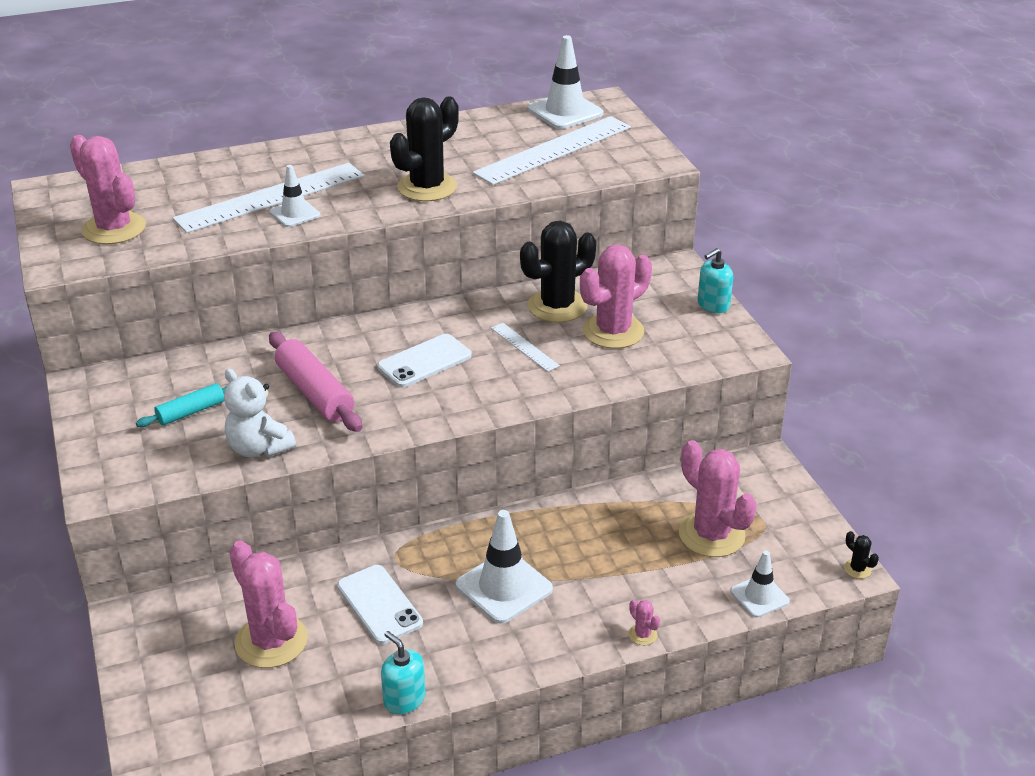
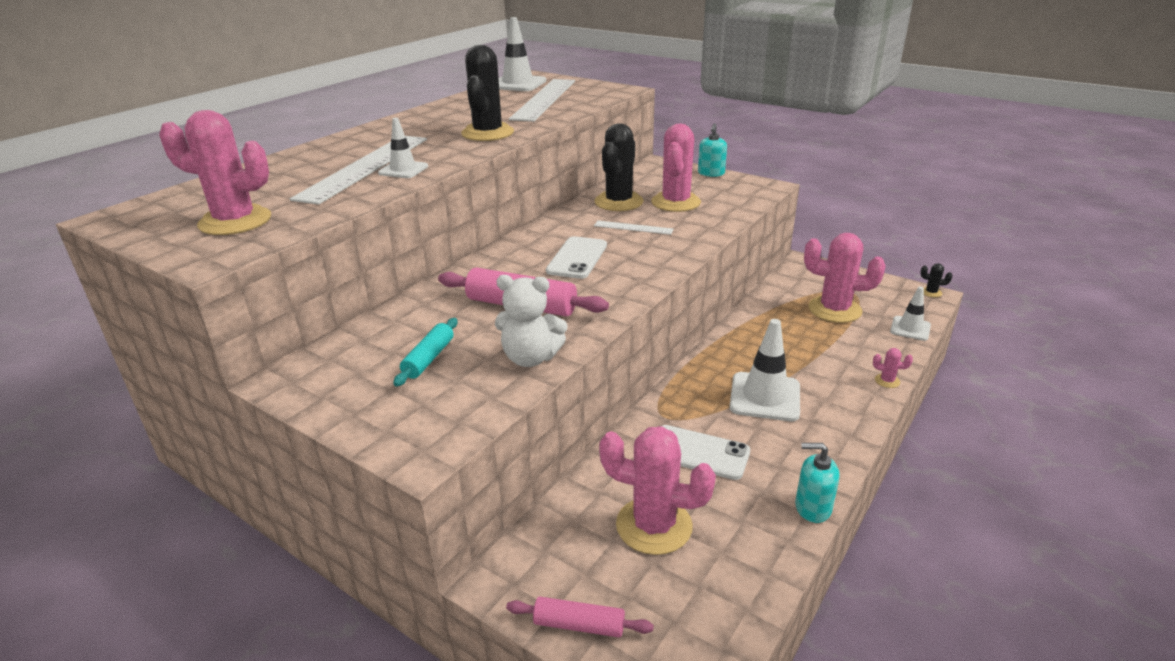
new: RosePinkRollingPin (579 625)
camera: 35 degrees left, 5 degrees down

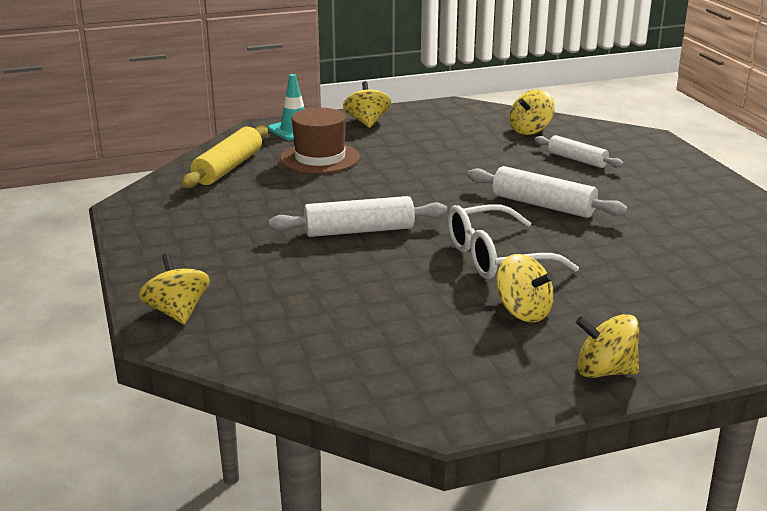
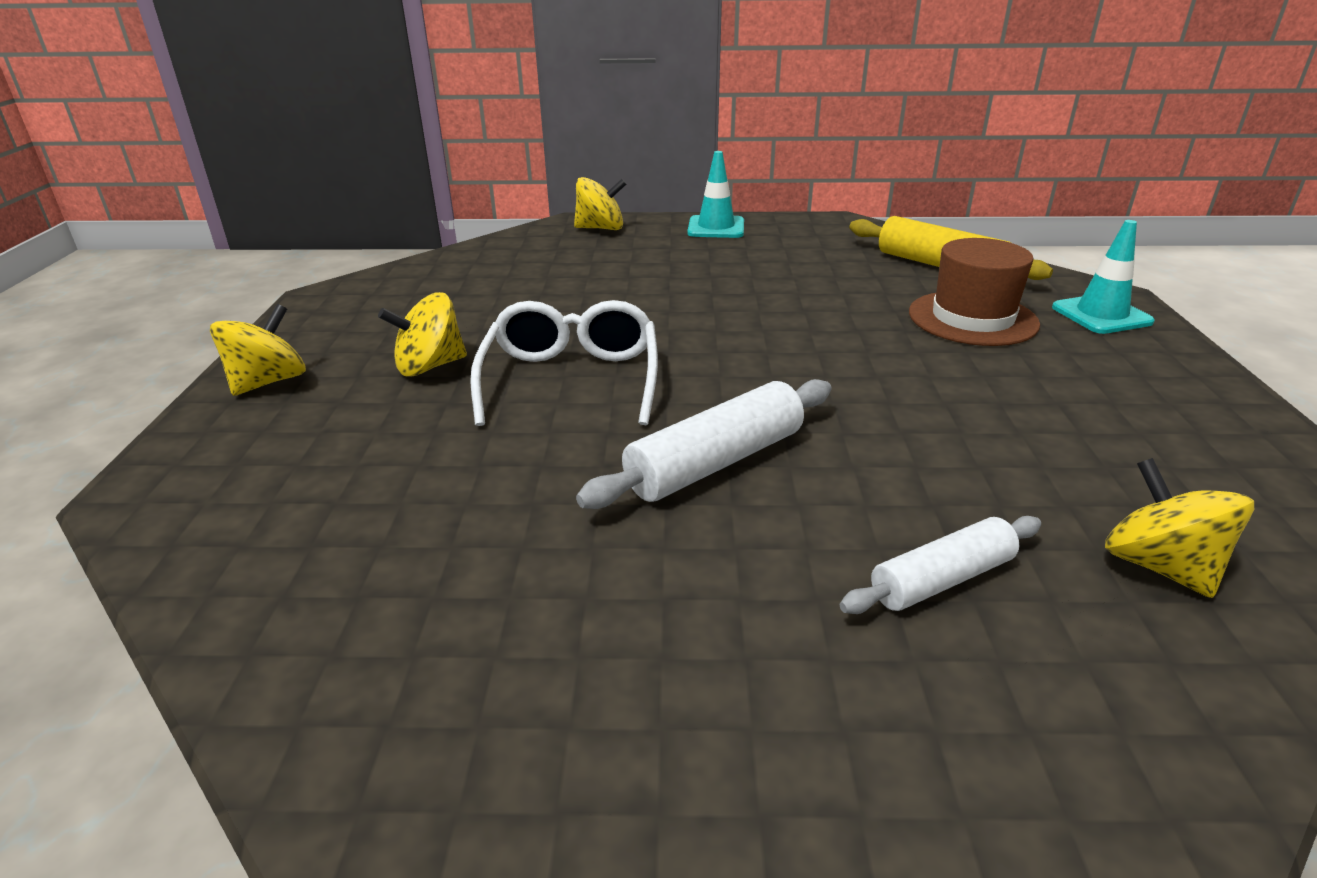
gone: GoldenSpinningTop (367 122); SnowWhiteRollingPin (359 230)
new: TurquoiseRoadCone (716 228)
camera: 110 degrees right, 5 degrees up

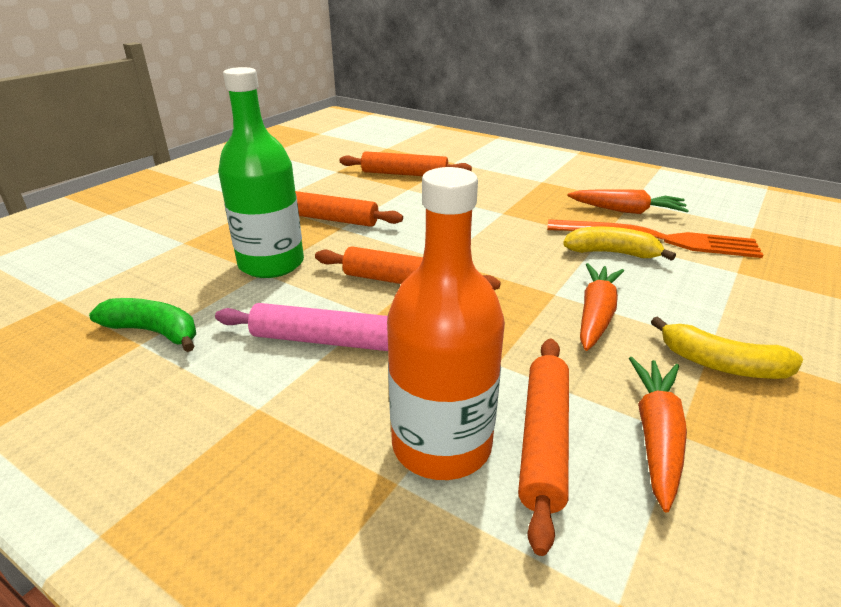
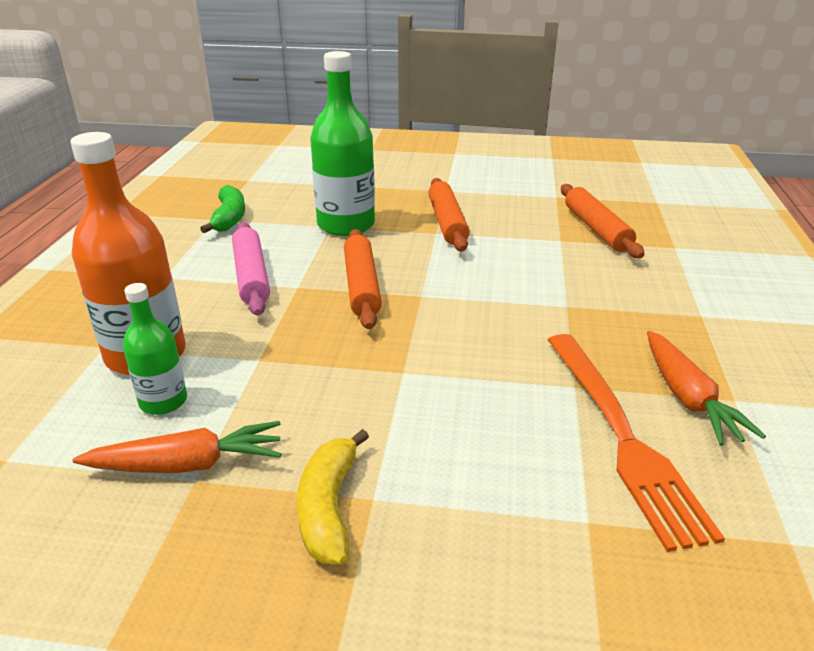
gone: GoldenToyBanana (612 253); OrangeColouredToyCarrot (596 314)
swapped: OrangeColouredRollingPin (544 440) to LeafGreenFlask (163 401)
camera: 65 degrees right, 0 degrees up

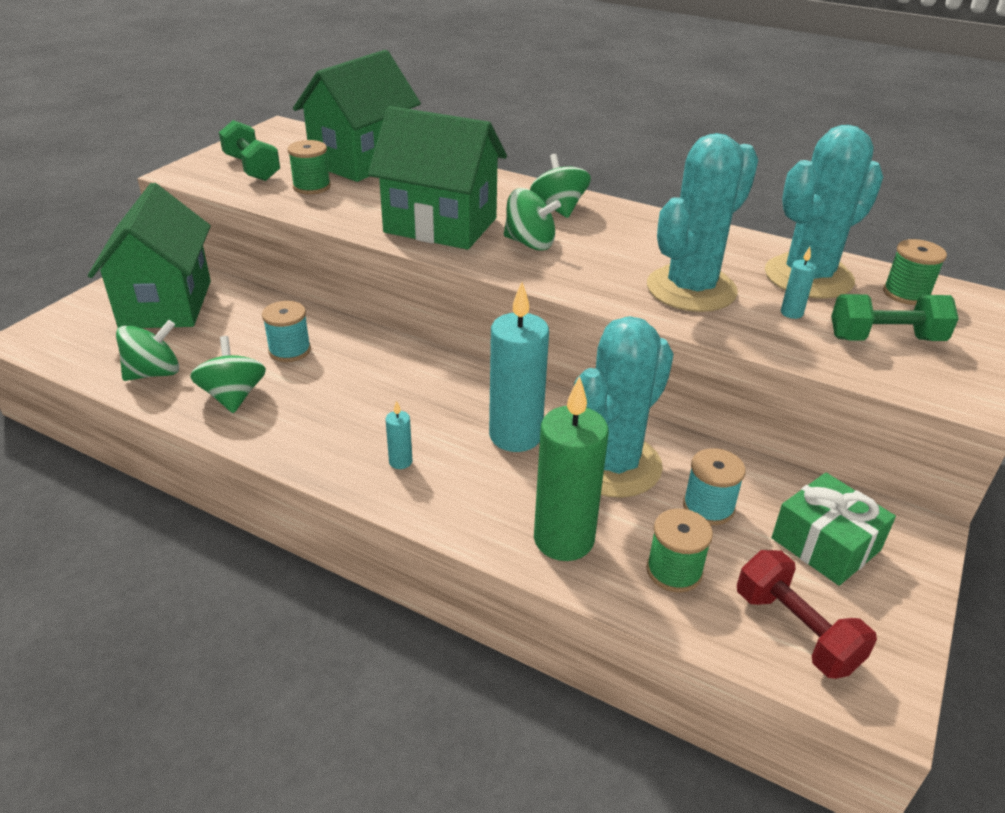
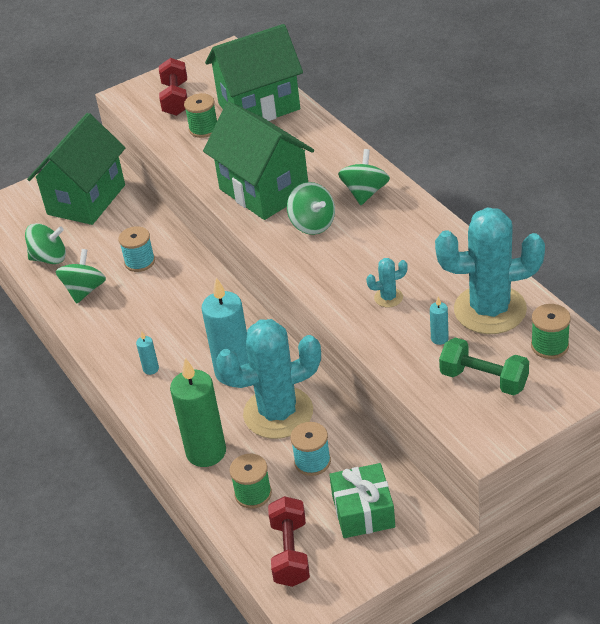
repainted: LeafGreenDumbbell (252 168) to RedDumbbell (175 99)
scaled: TurquoiseSaguaroCactus (691 289) = (388 297) x0.41
camera: 35 degrees right, 5 degrees up

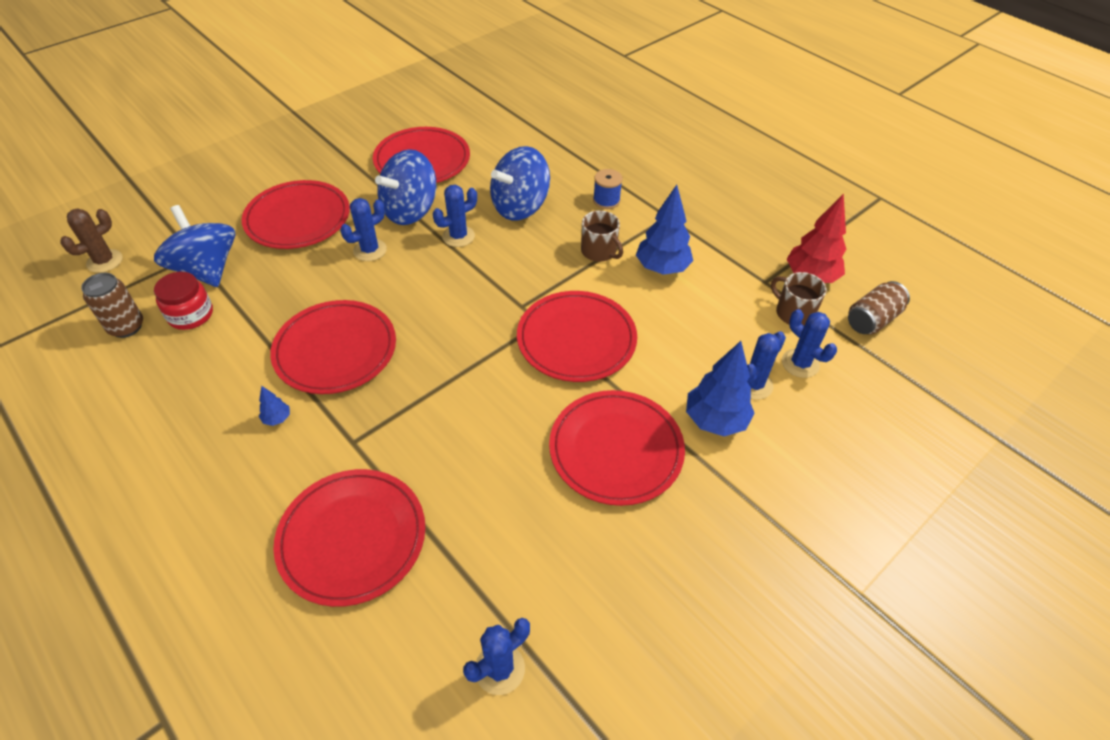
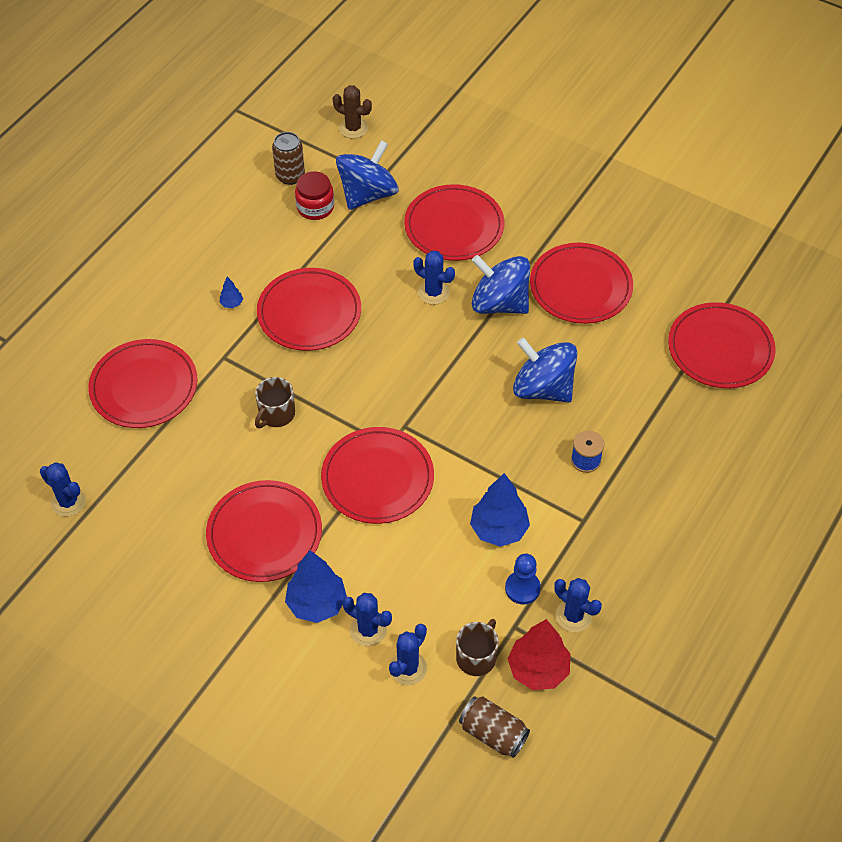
new: RedFlatDish (720 349); CobaltGamePawn (522 588)
shifted: CobaltSaguaroCactus (458 236) to (573 616); DarkBrownTeaMug (599 251) to (276 414)
camera: 75 degrees right, 5 degrees up

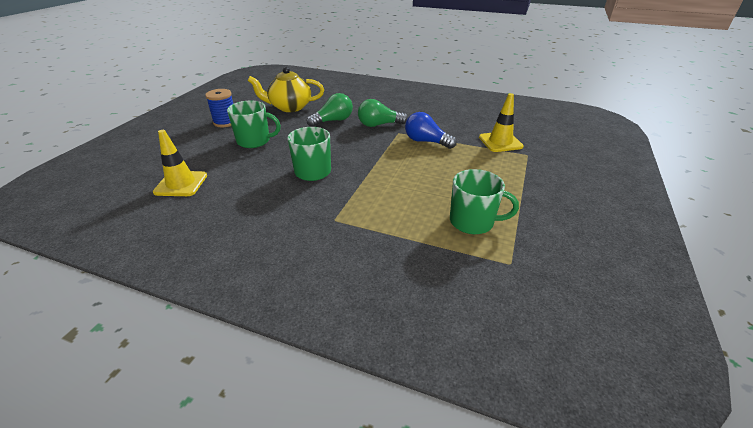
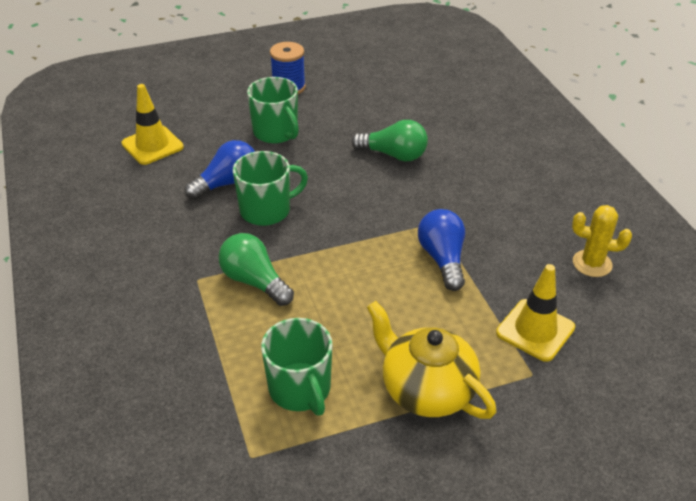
new: CobaltLightBulb (227 183); GoldenSaguaroCactus (592 263)
shifted: GoldenTeapot (289 107) to (426 390); LeafGreenLightBulb (379 125) to (255 281)
camera: 50 degrees right, 5 degrees up

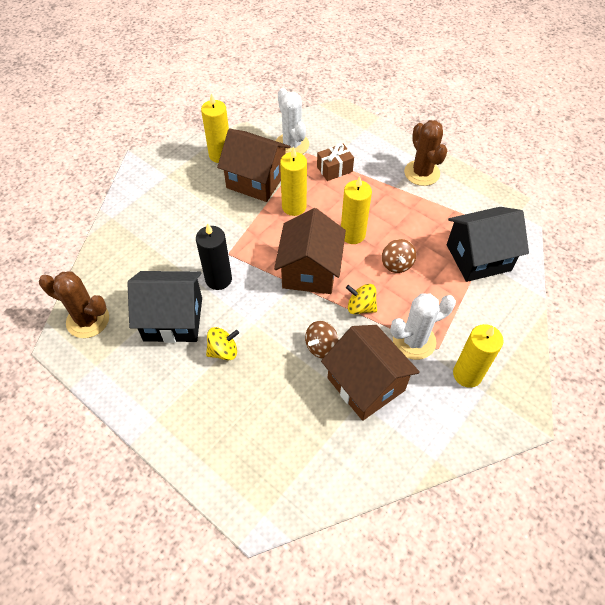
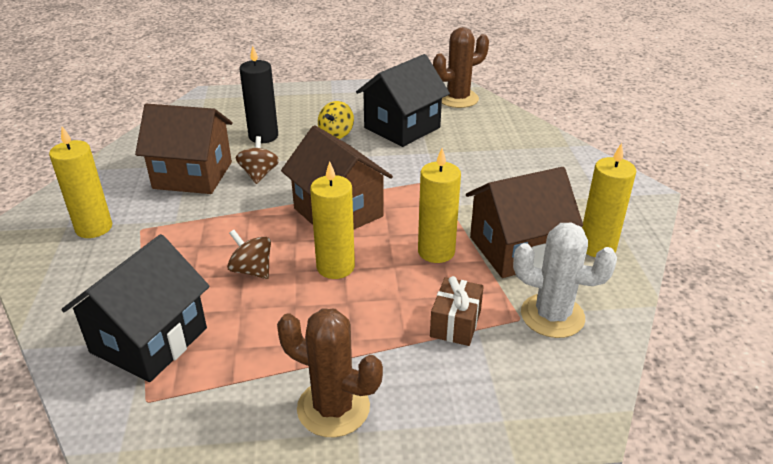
gone: GoldenSpinningTop (360 307); SnowWhiteSaguaroCactus (414 341)
shifted: JetBlackPillarCandle (218 279) to (263 136)
camera: 135 degrees right, 20 degrees down

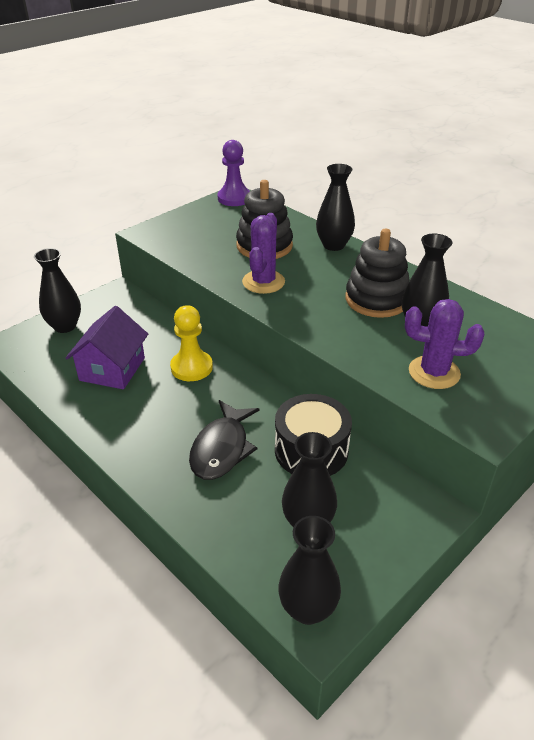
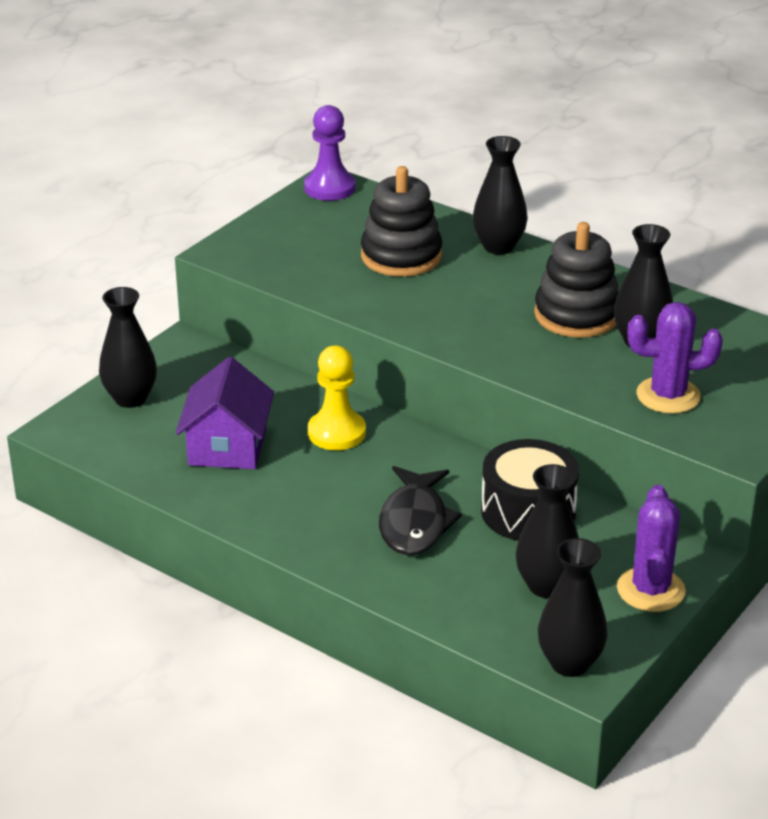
shifted: PurpleSaguaroCactus (263 282) to (650 590)
camera: 10 degrees left, 5 degrees down

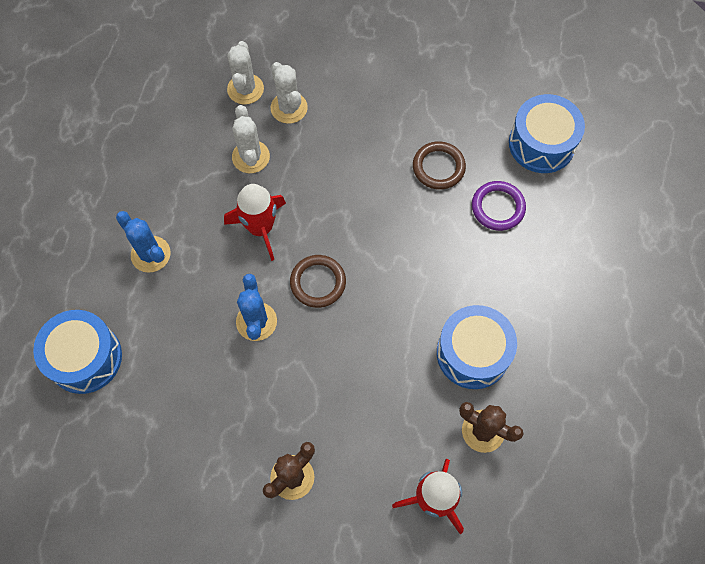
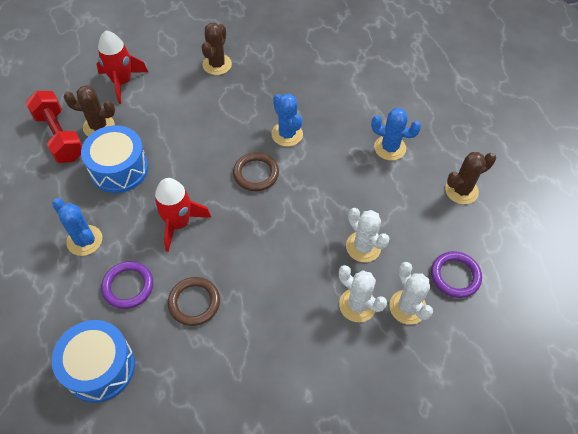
gone: CobaltToyDrum (85 358)
new: RedDumbbell (59 136); DarkBrownSaguaroCactus (461 190); CobaltSaguaroCactus (84 240); PurpleHoop (455 276)
shifted: RedRocket (260 228) to (179 223)
camera: 155 degrees right, 10 degrees down

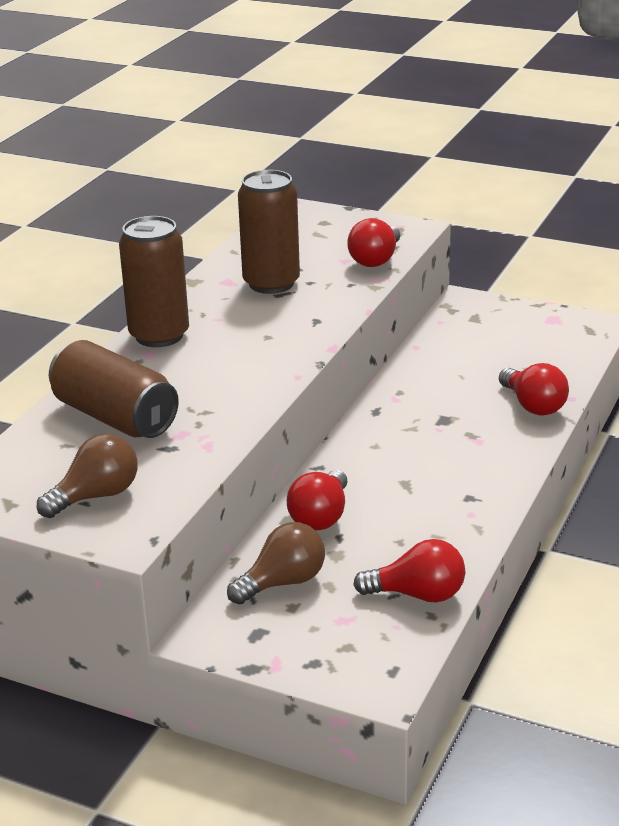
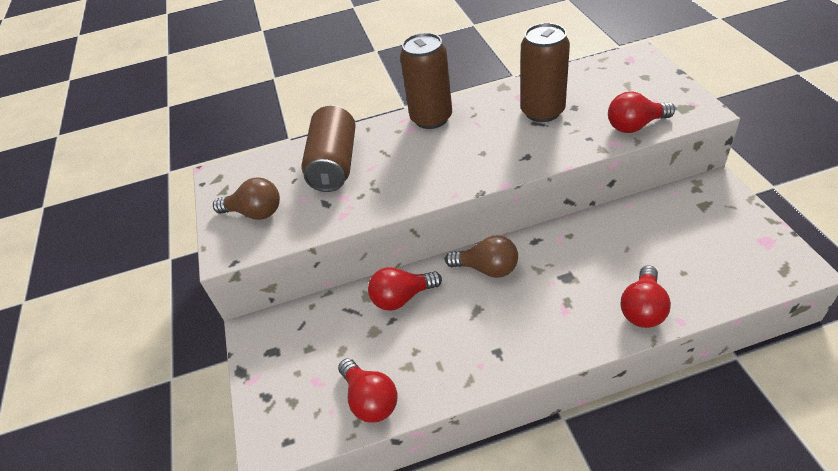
shifted: DarkBrownLightBulb (283 582) to (487 268)
camera: 55 degrees right, 15 degrees up

